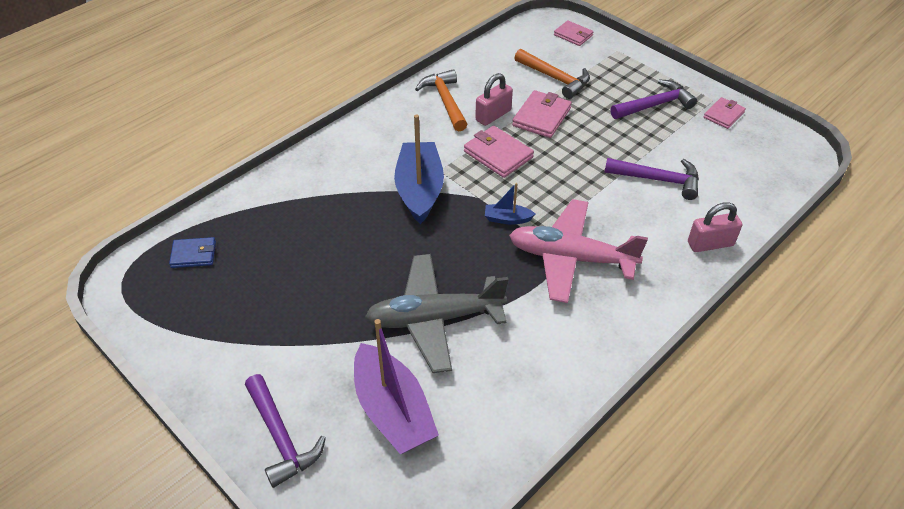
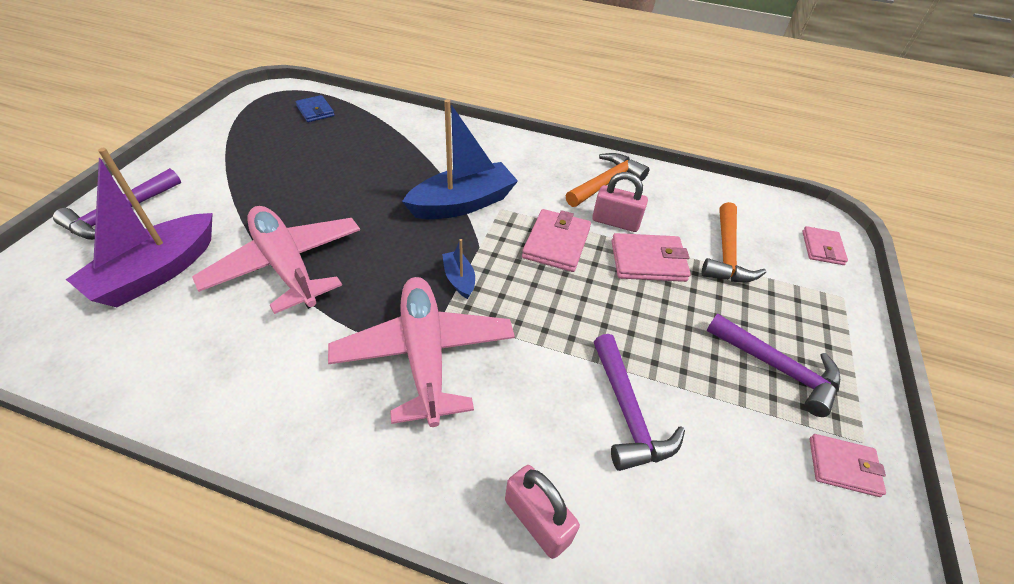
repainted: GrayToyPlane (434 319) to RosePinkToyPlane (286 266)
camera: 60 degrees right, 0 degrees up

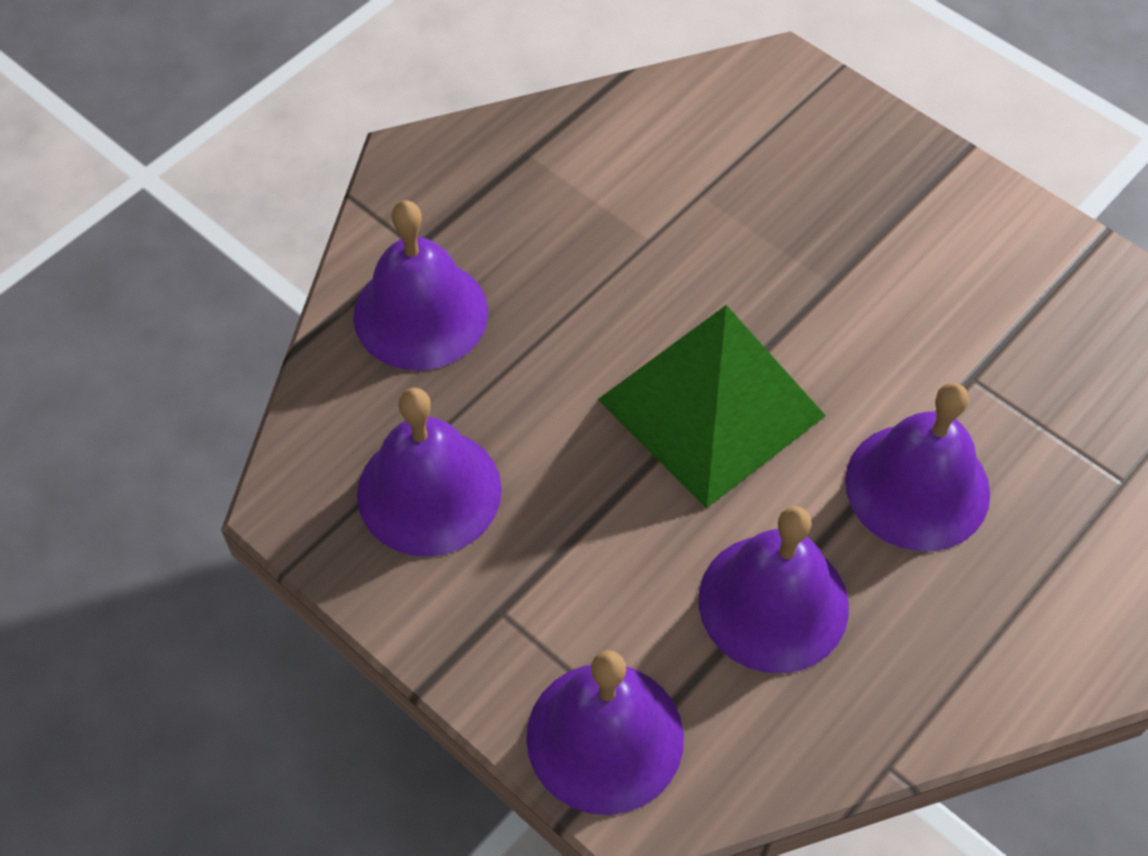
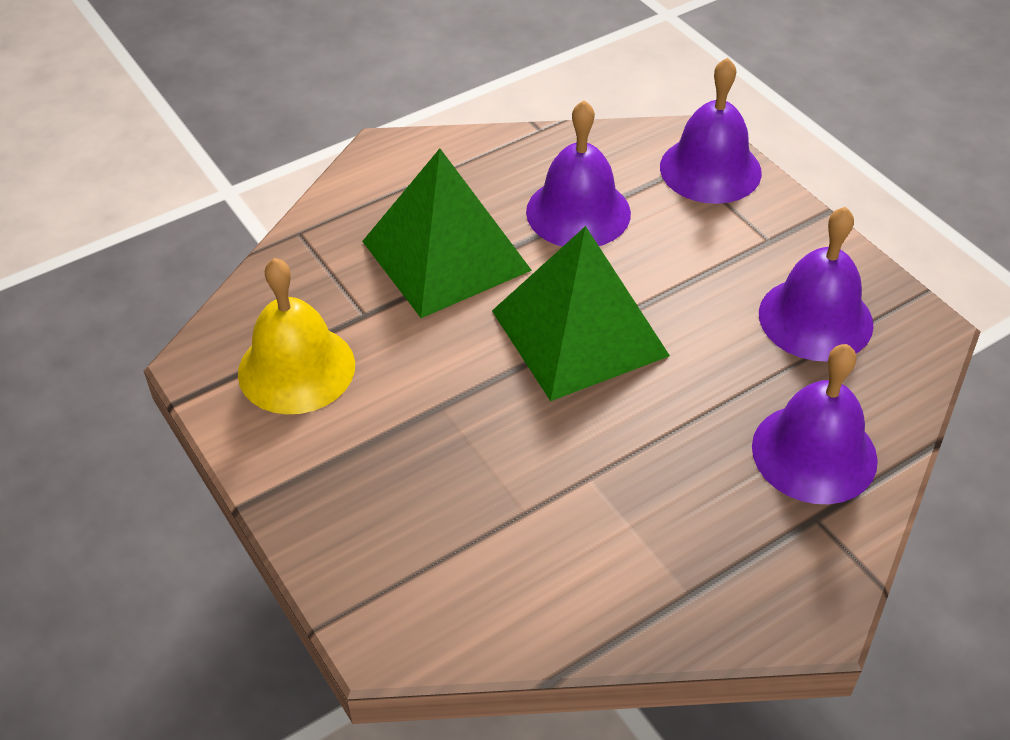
new: GoldenBell (296 368)
swapped: PurpleBell (917 486) to LeafGreenPyramid (446 255)
camera: 165 degrees left, 10 degrees down

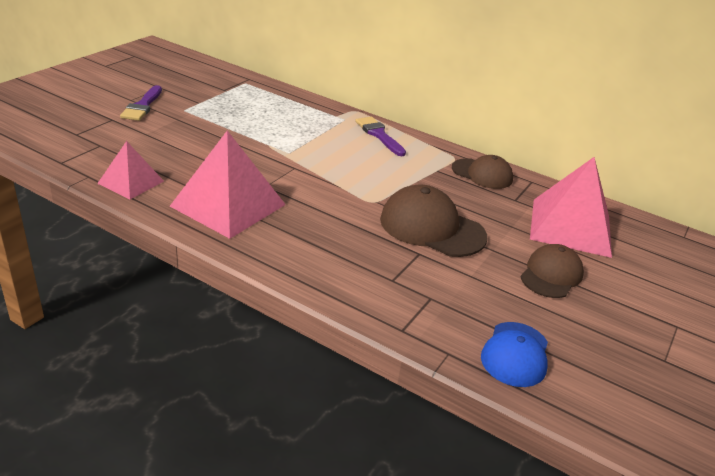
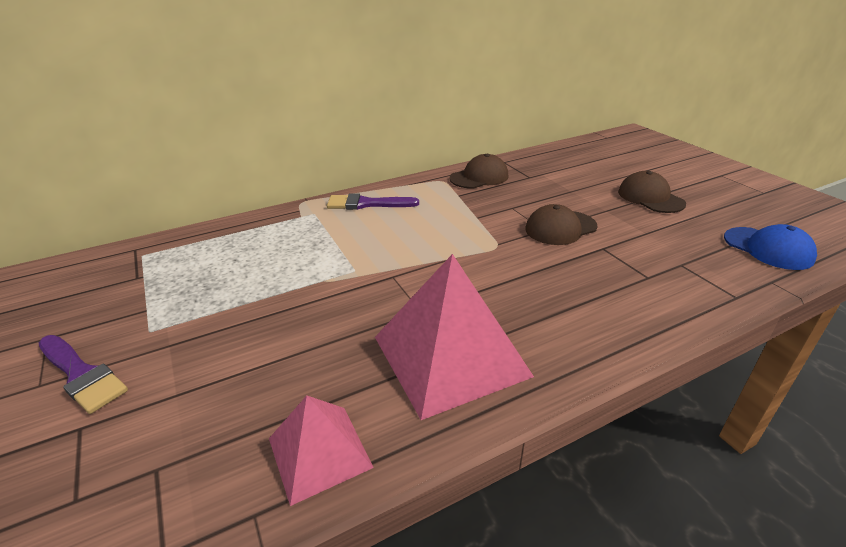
gone: RosePinkPyramid (571 227)
scaled: DarkBrownBaseballCap (432 228) = (560 228) x0.65
camera: 55 degrees left, 0 degrees up

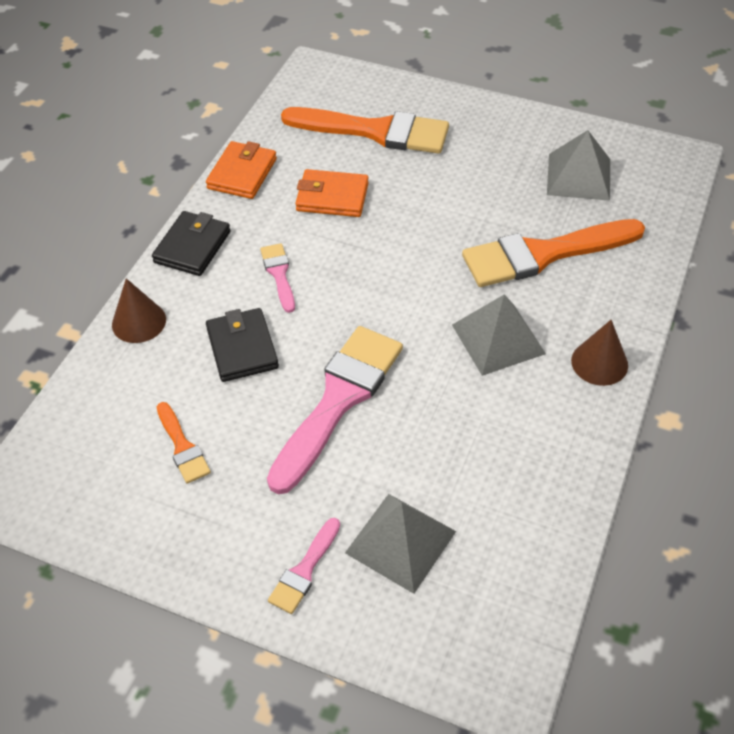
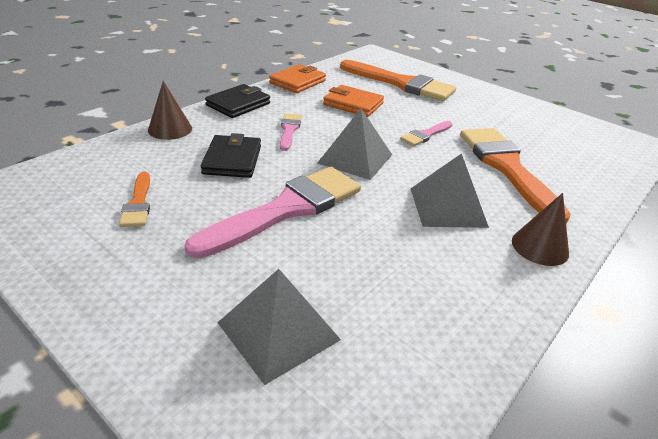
shifted: GrayPyramid (578 176) to (355 158); RosePinkPaintBrush (304 570) to (425 135)
rotated: OrangeColouredPaintBrush (543 254) = (506 167) 75 degrees clockwise
camera: 15 degrees right, 15 degrees down

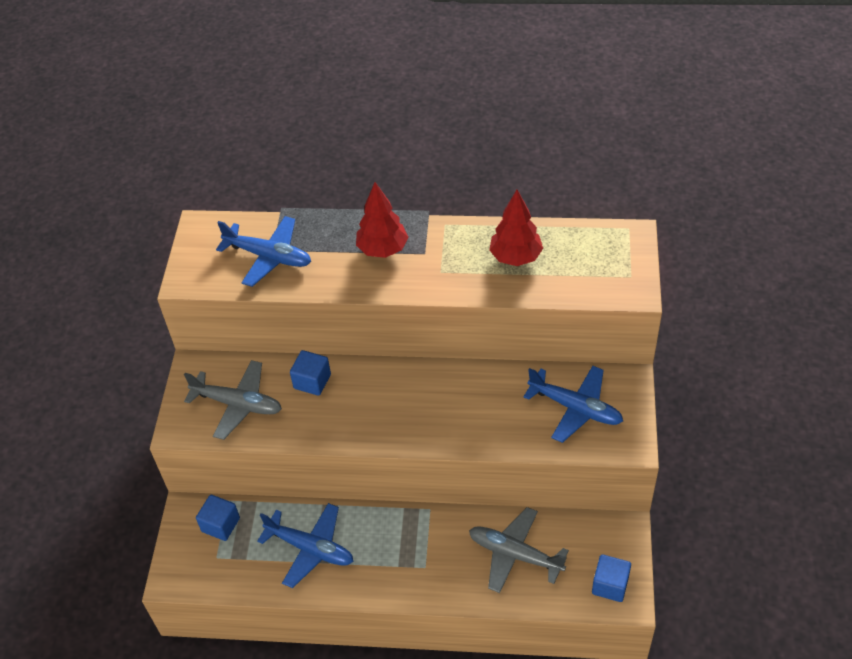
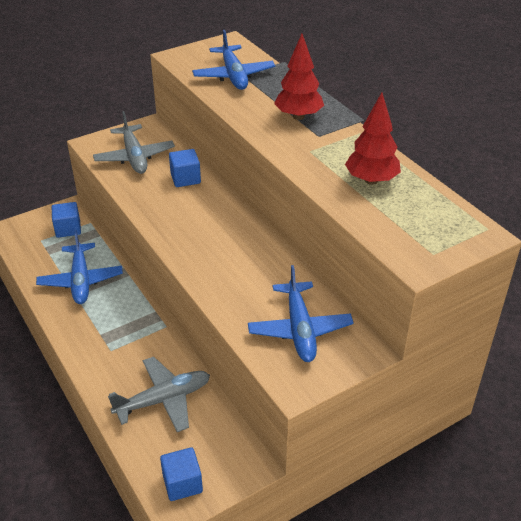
rotated: GrayToyPlane (514 554) = (164 399) 75 degrees clockwise
camera: 50 degrees right, 10 degrees down

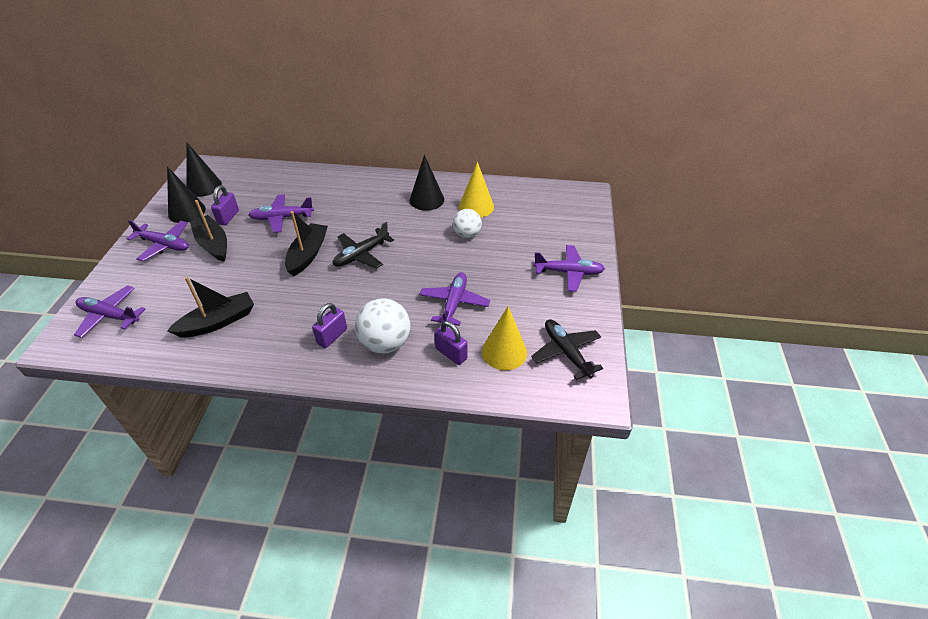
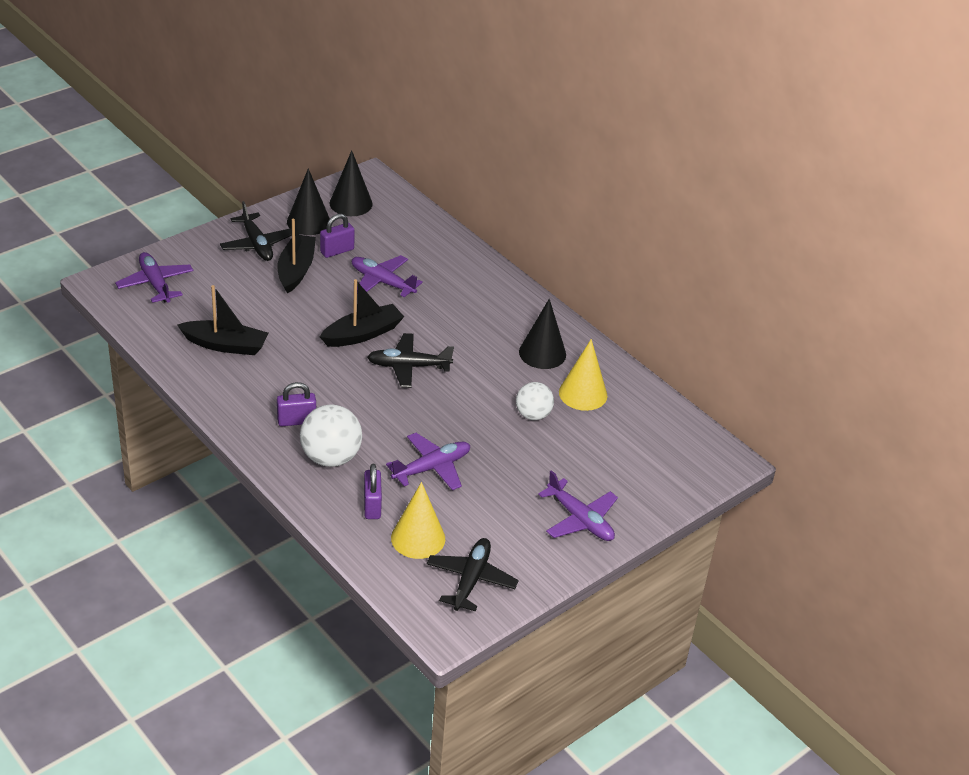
repainted: PurpleToyPlane (164 245) to JetBlackToyPlane (257 244)
camera: 40 degrees right, 5 degrees down

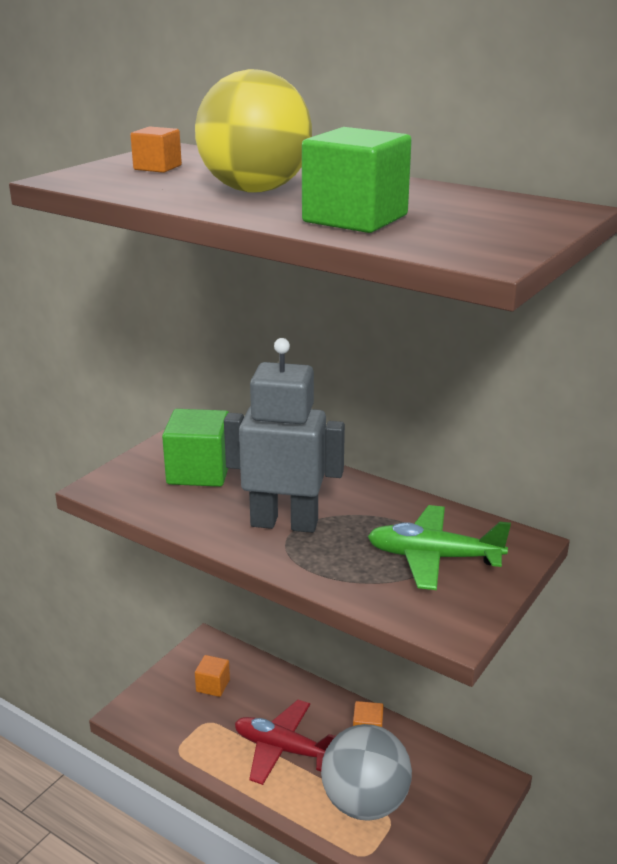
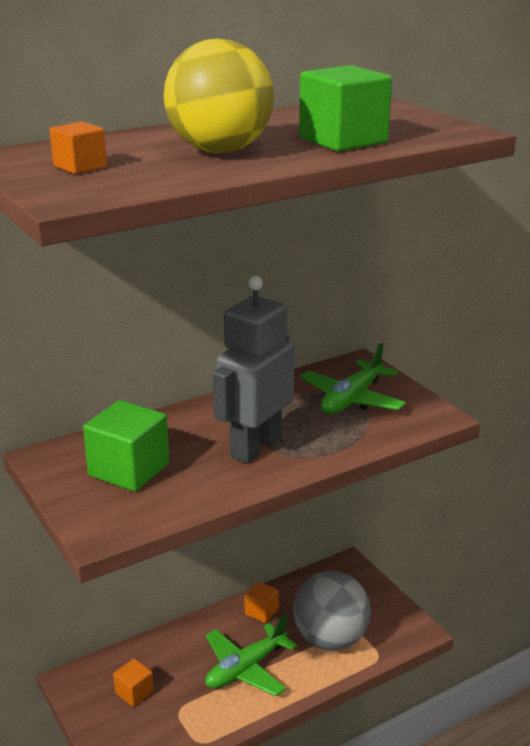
repainted: RedToyPlane (283 749) to LeafGreenToyPlane (246 668)
camera: 65 degrees left, 0 degrees up

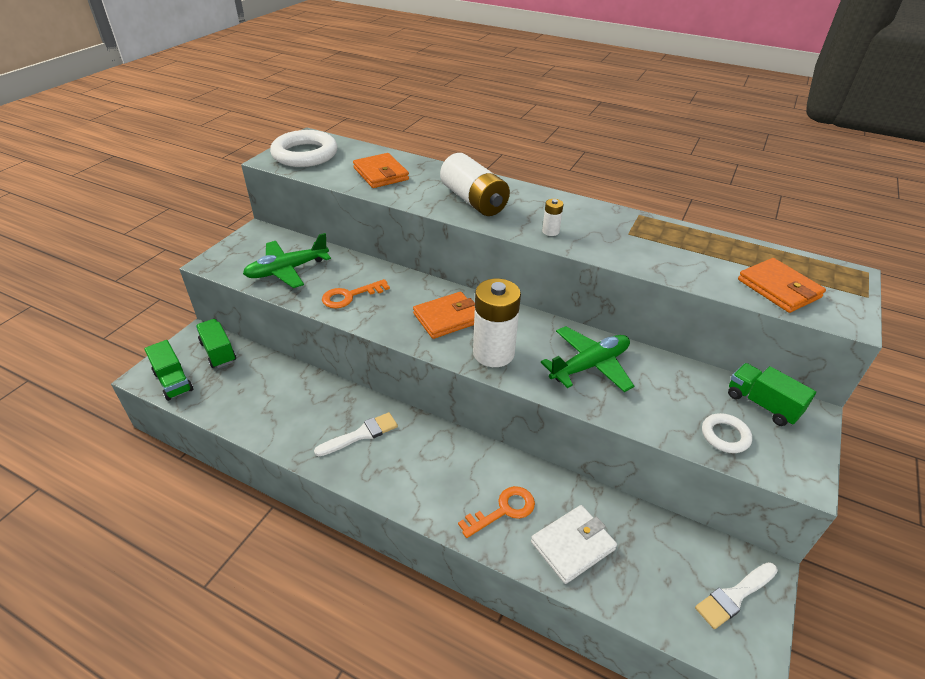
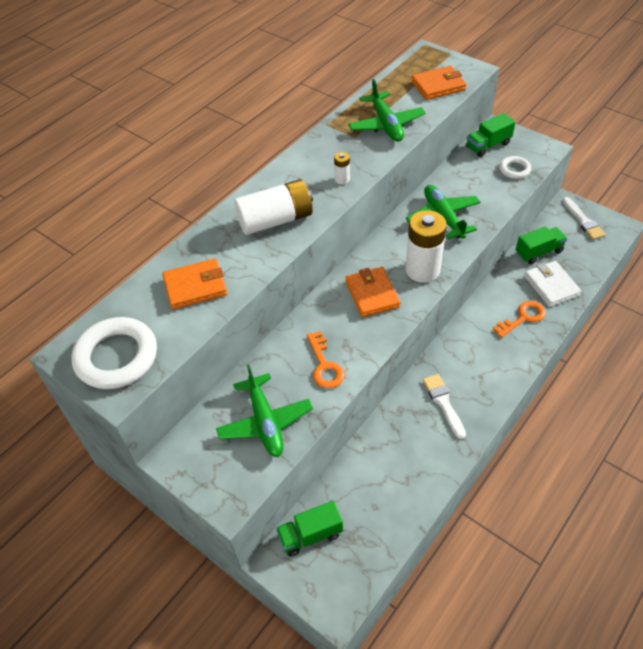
new: LeafGreenToyPlane (386 124)
shifted: LeafGreenLorry (173 381) to (538 252)
rotated: OrangeColouredLatchkey (503 510) = (523 317) 75 degrees clockwise
camera: 75 degrees left, 10 degrees up

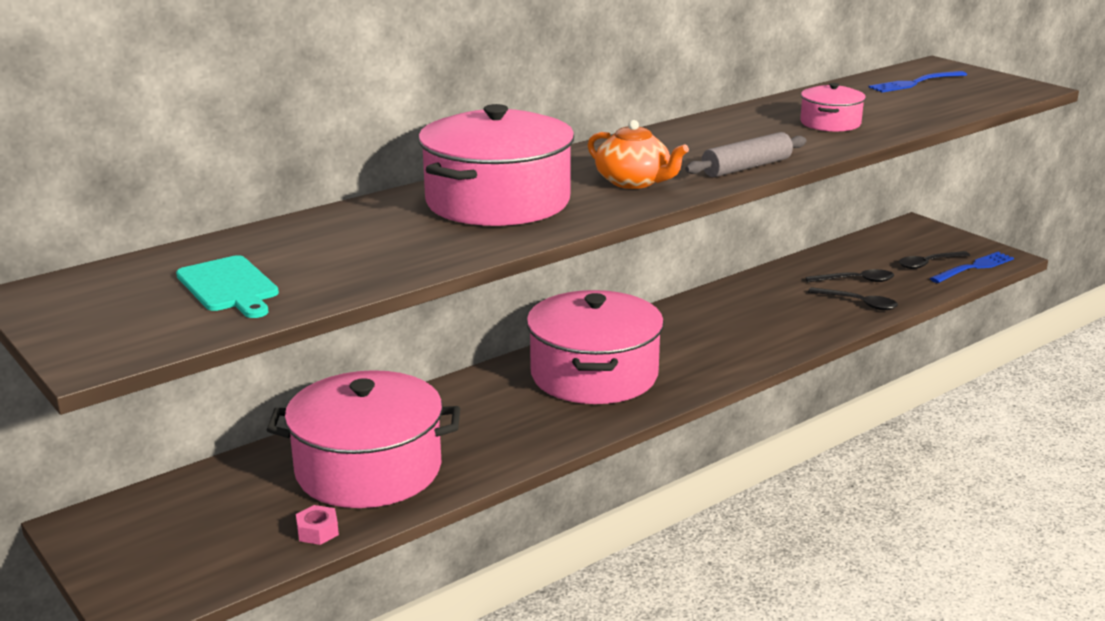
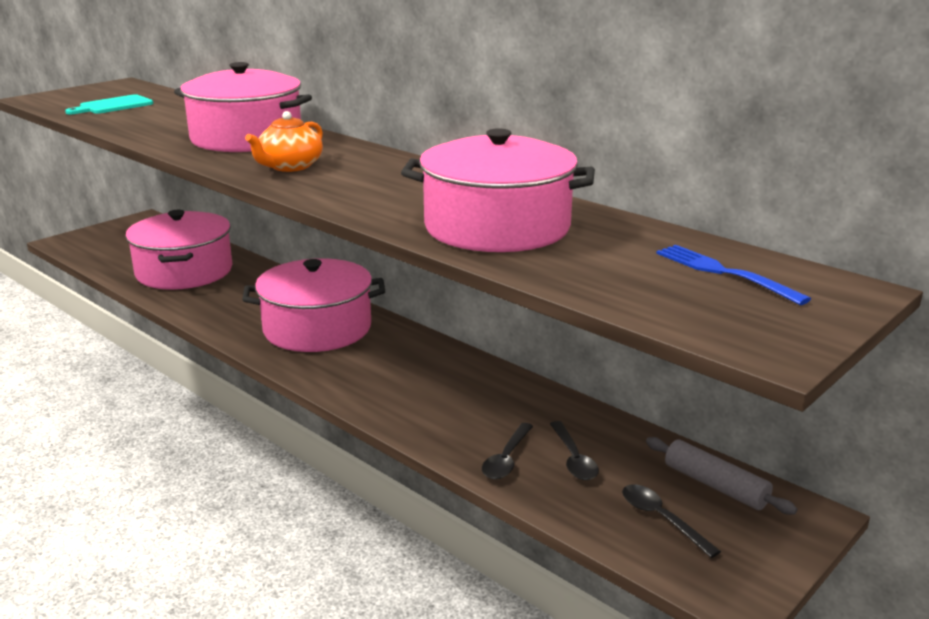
gone: CobaltDinnerFork (974 267); RosePinkHexNut (317 531)
shifted: GrayRollingPin (746 167) to (715 486)
scaled: RosePinkStockpot (830 123) = (497 227) x2.04
camera: 80 degrees right, 0 degrees up

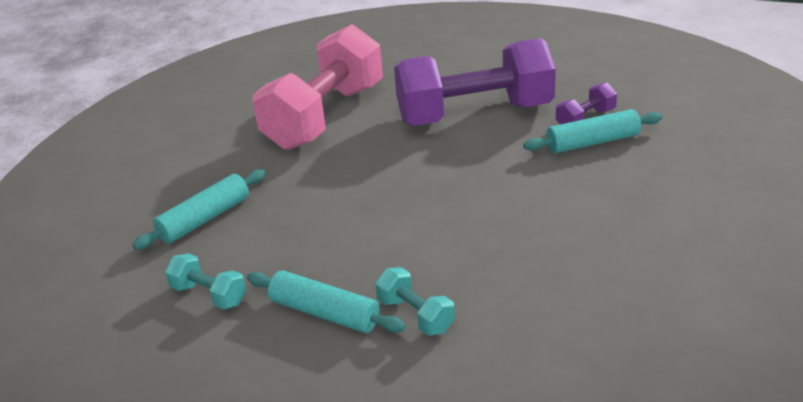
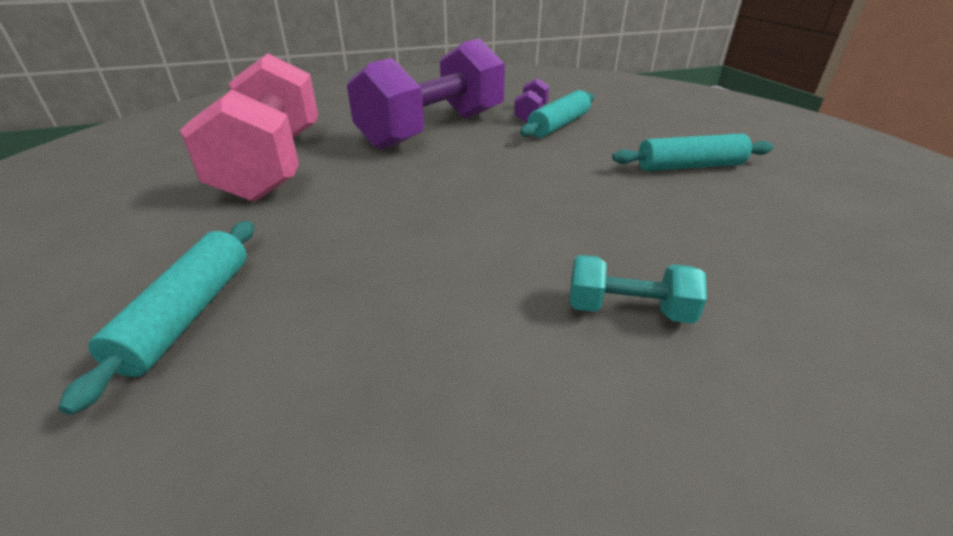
gone: TurquoiseDumbbell (209 295)
shifted: TurquoiseRollingPin (324 313) to (689 166)
camera: 40 degrees left, 0 degrees up

